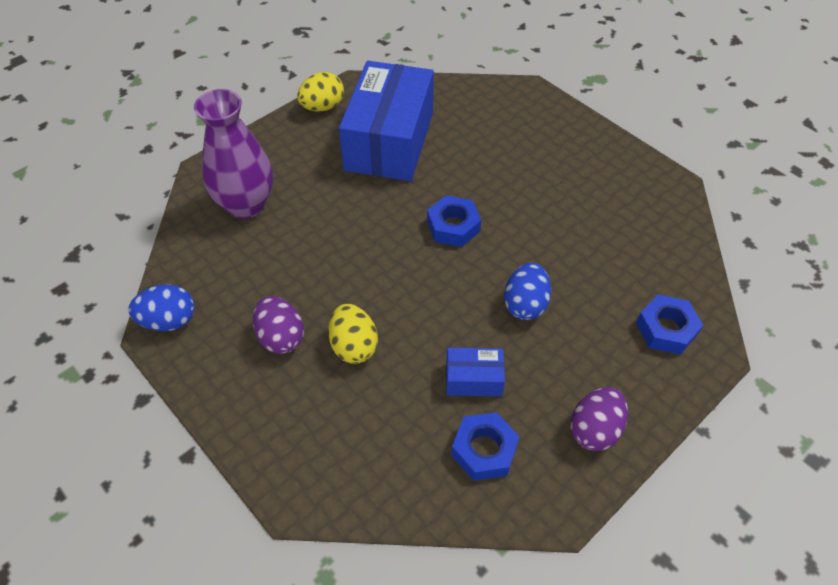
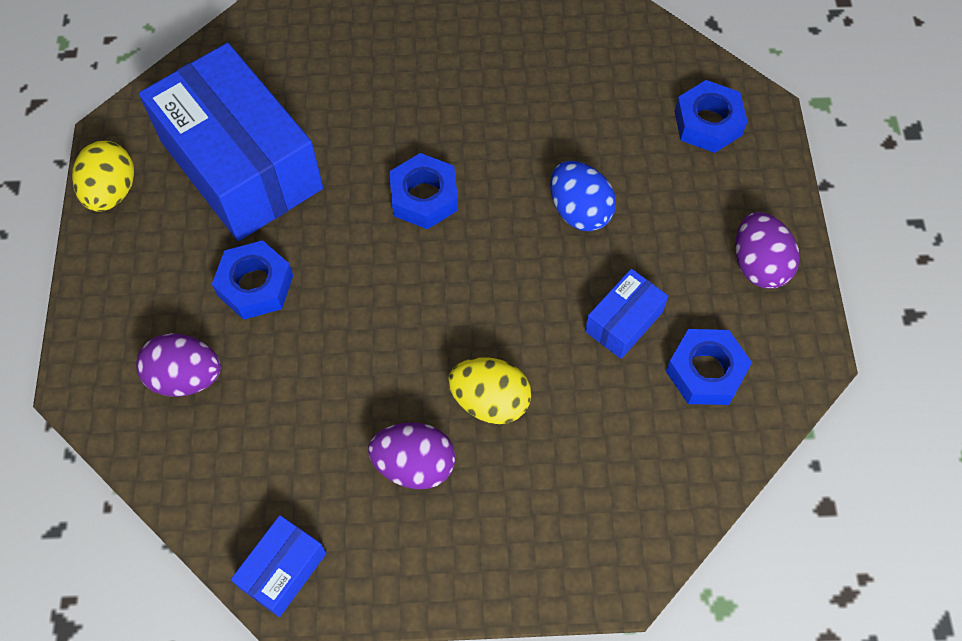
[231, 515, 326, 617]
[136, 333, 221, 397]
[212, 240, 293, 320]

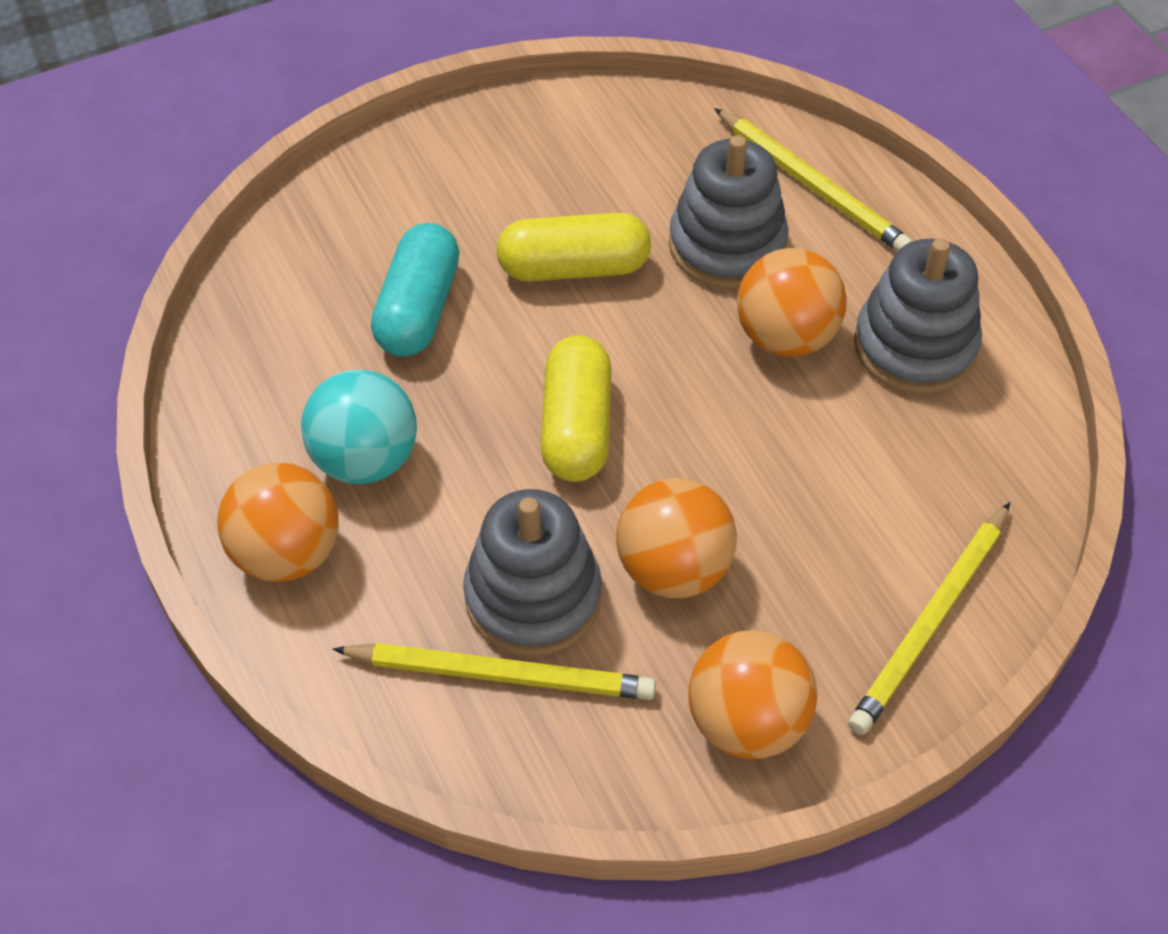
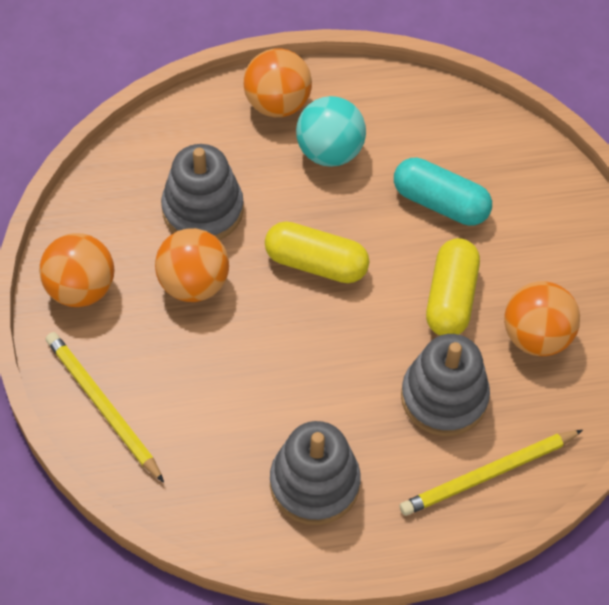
[332, 643, 656, 700] (first image)
[504, 281, 580, 356]

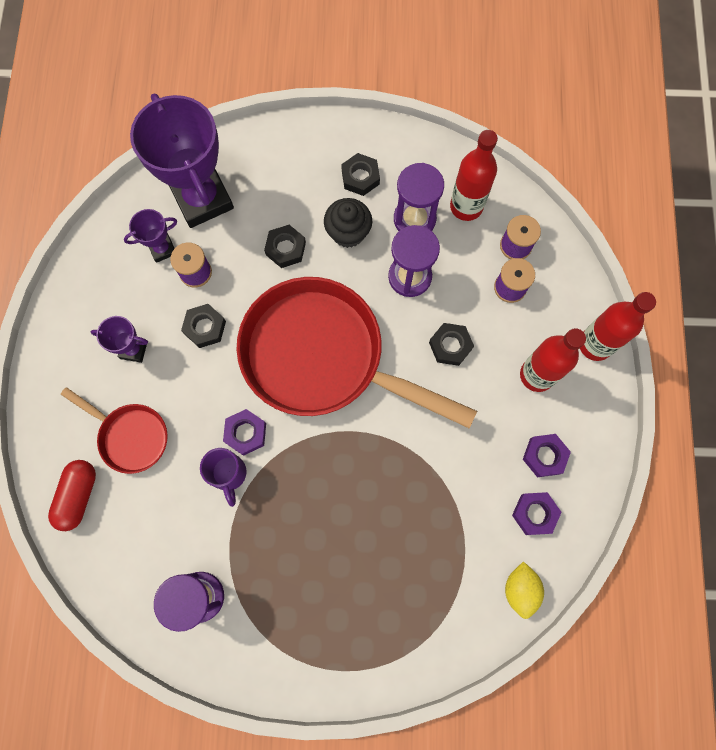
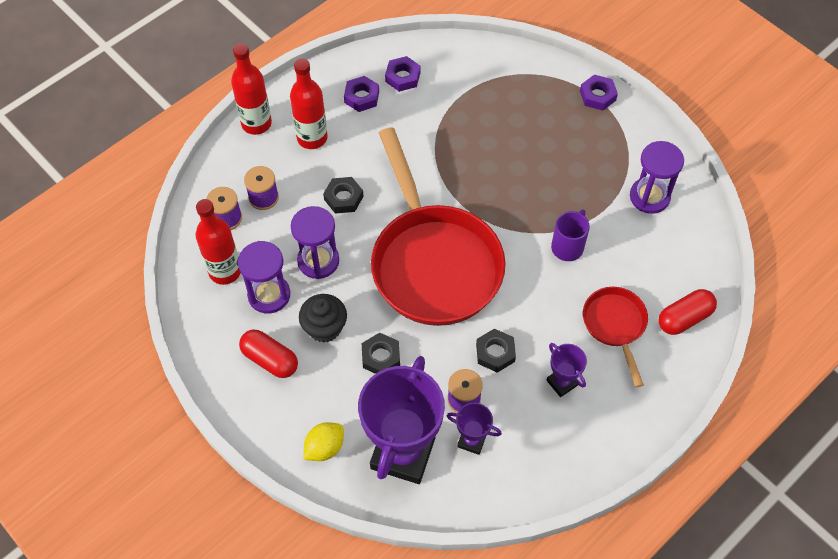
[580, 75, 618, 110]
[239, 329, 298, 378]
[304, 422, 344, 461]

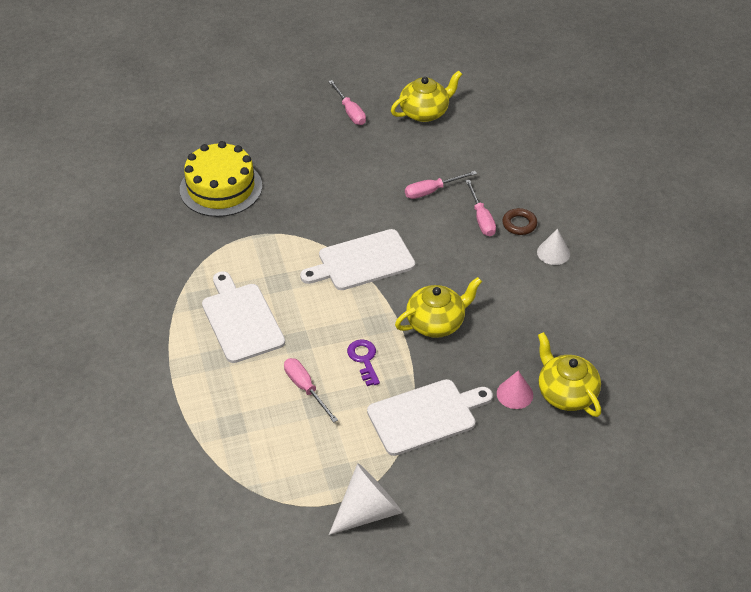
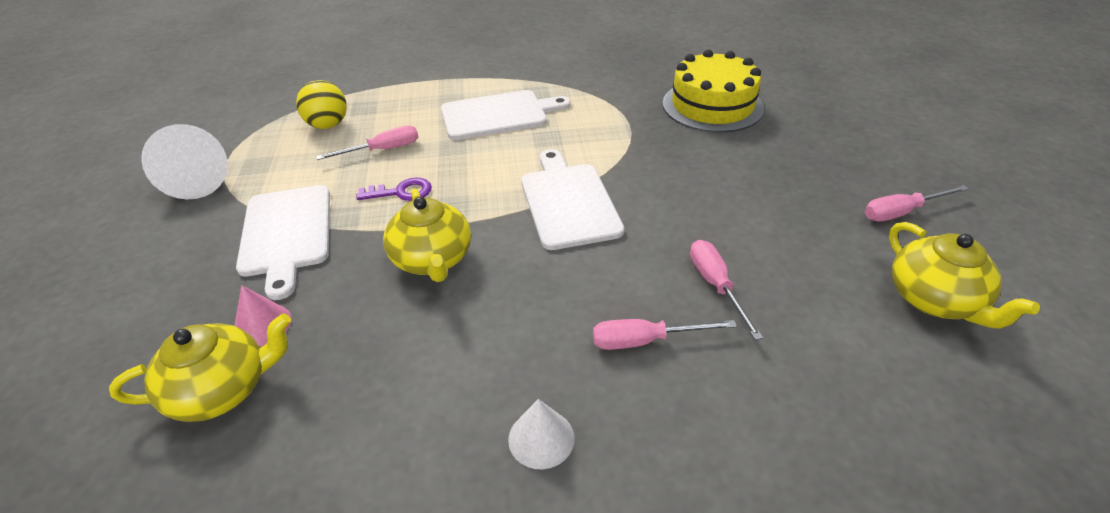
[502, 208, 537, 235] (first image)
[296, 80, 347, 129]

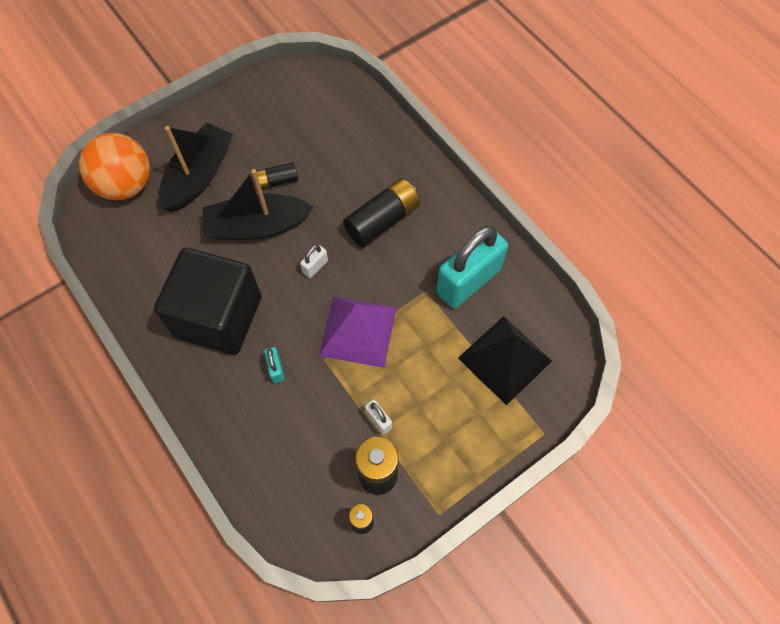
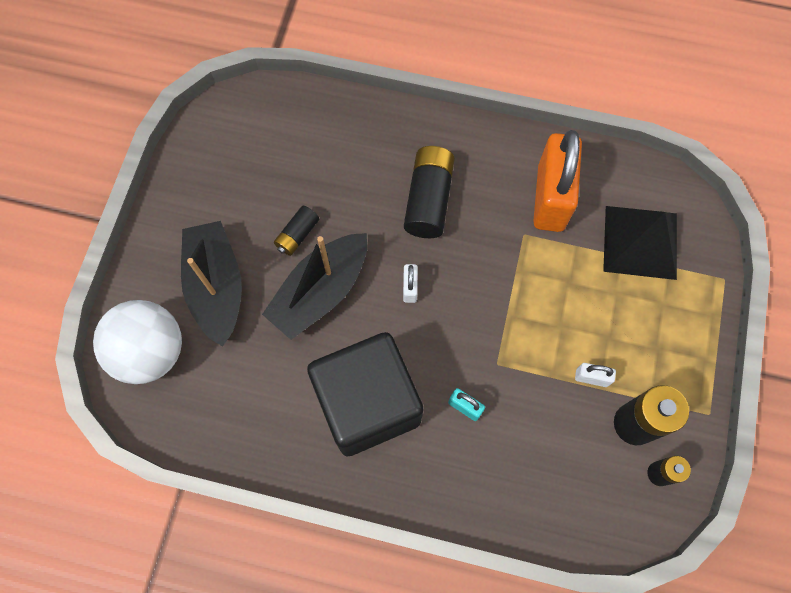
[93, 300, 182, 384]
[319, 296, 397, 368] (first image)
[533, 130, 582, 232]

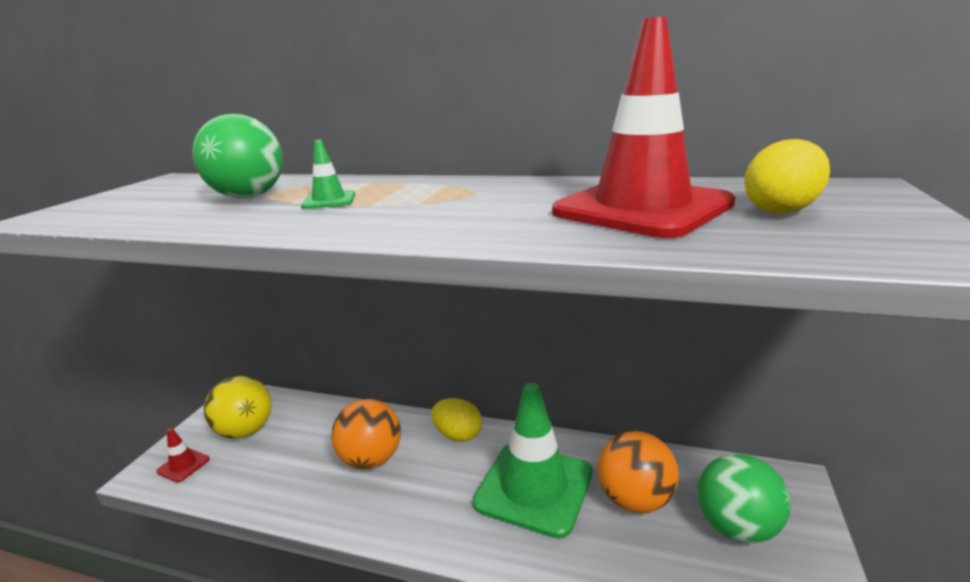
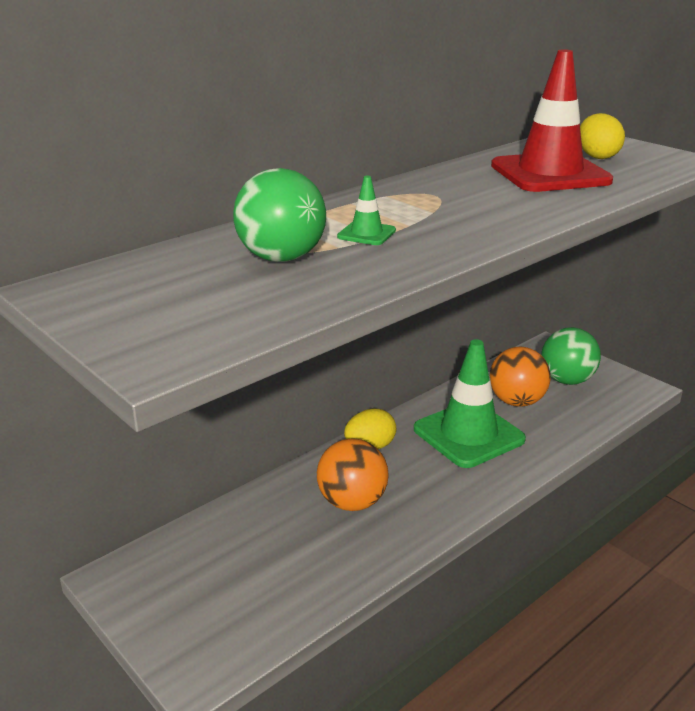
[156, 428, 210, 482] (first image)
[204, 376, 271, 439] (first image)

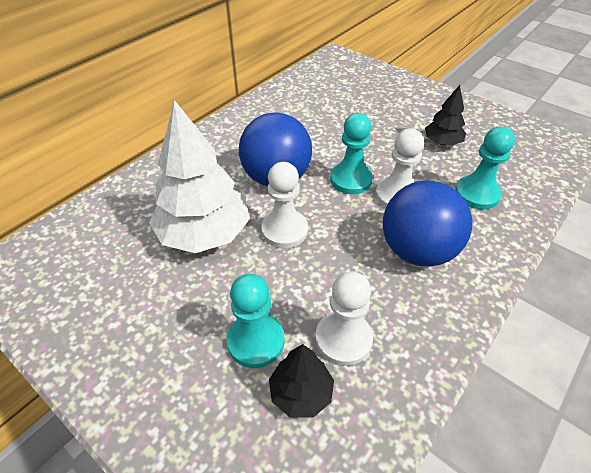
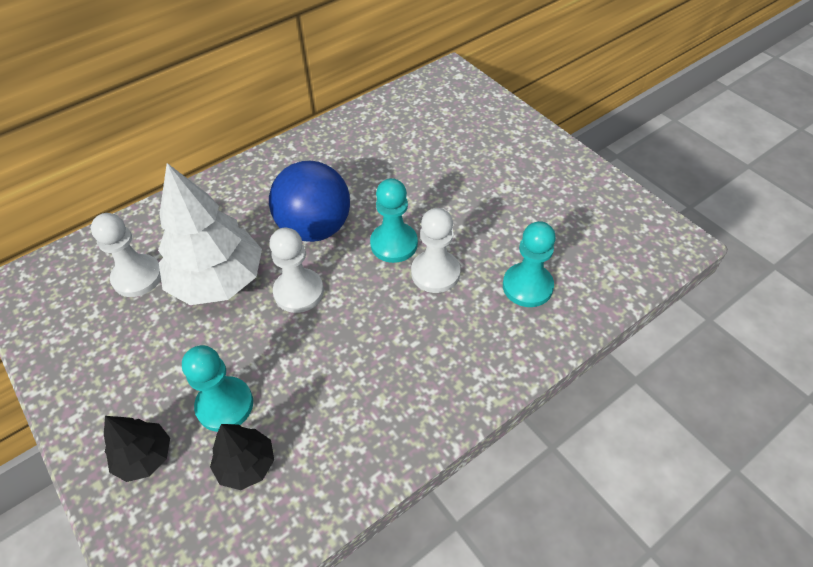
[91, 213, 161, 297]
[383, 180, 472, 267] (first image)
[104, 416, 170, 482]

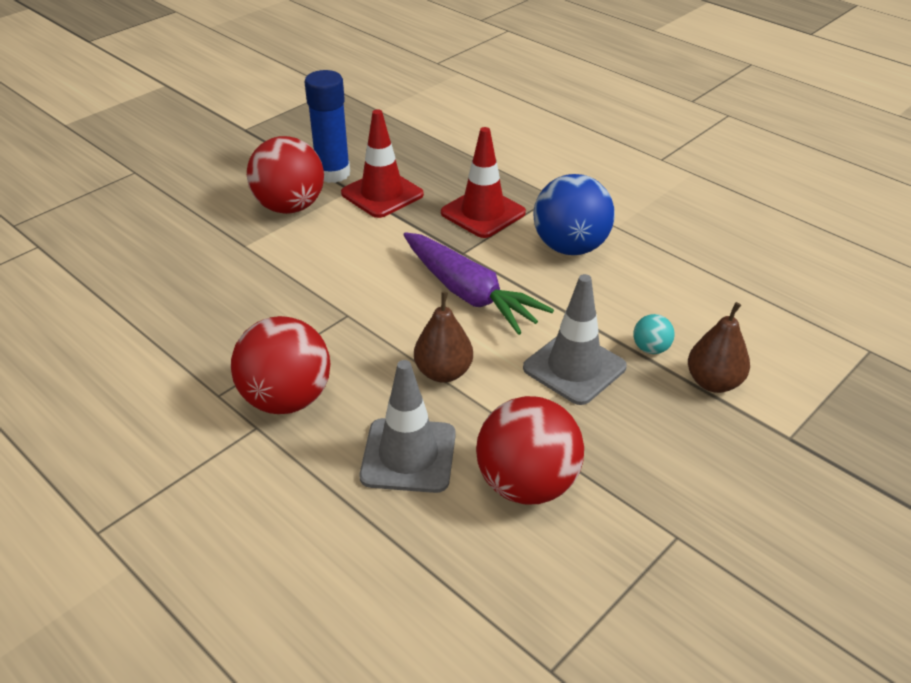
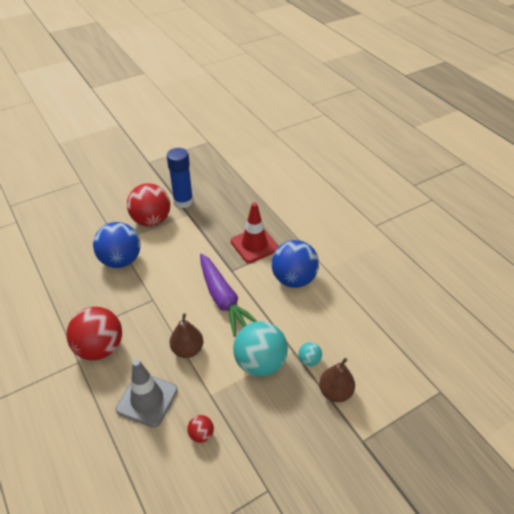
[341, 109, 424, 218] (first image)
[187, 415, 214, 443]
[233, 321, 288, 377]
[93, 222, 141, 268]

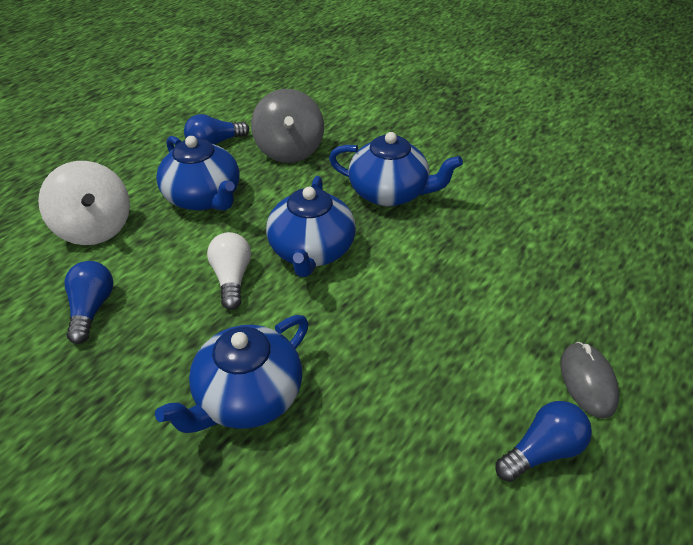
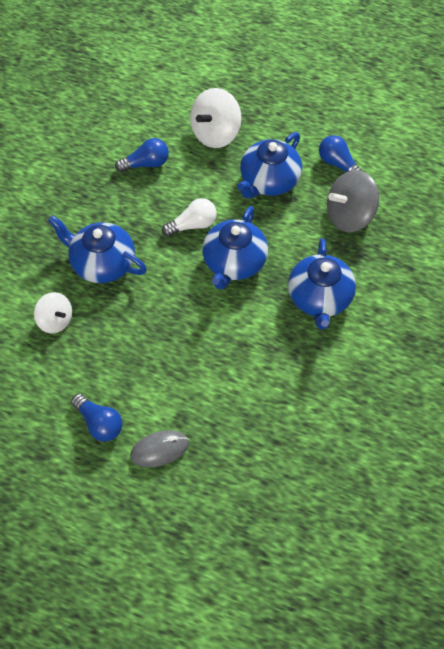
[202, 206, 268, 290]
[34, 292, 72, 333]

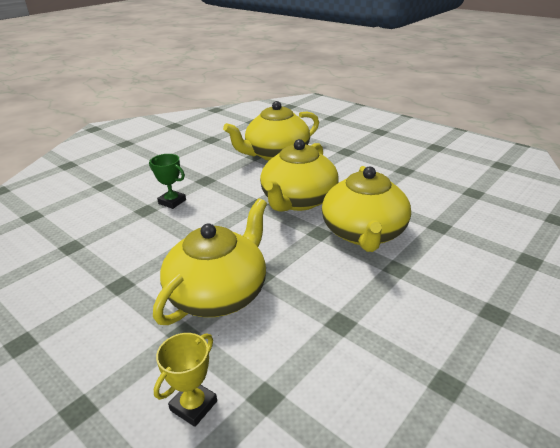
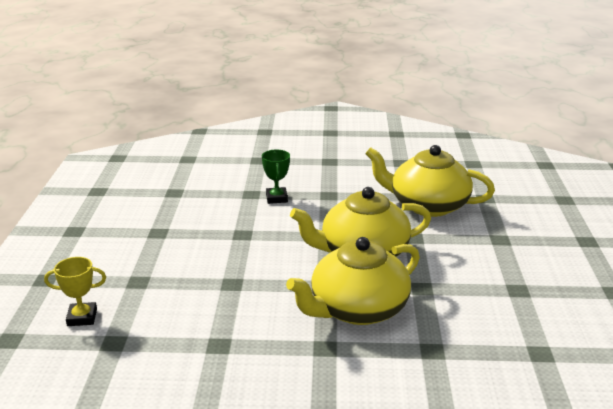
[153, 198, 267, 325] (first image)

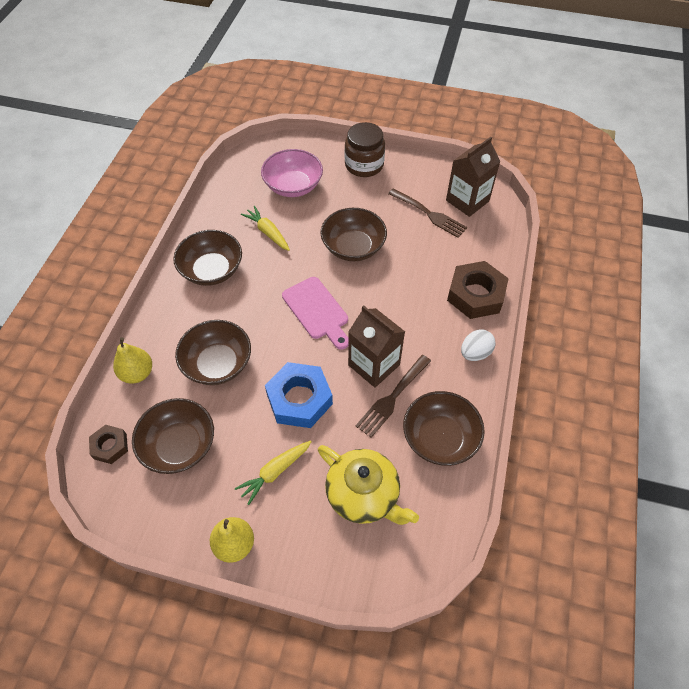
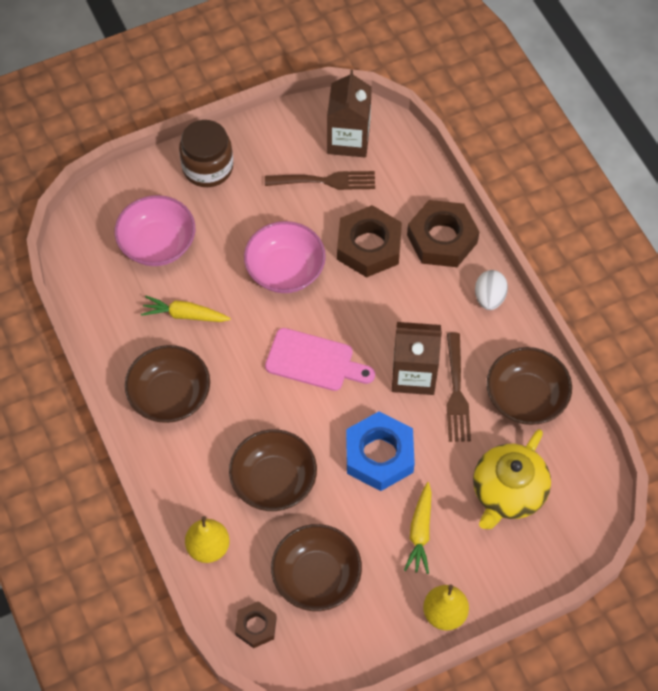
[473, 429, 551, 530]
[244, 221, 326, 293]
[337, 205, 402, 278]

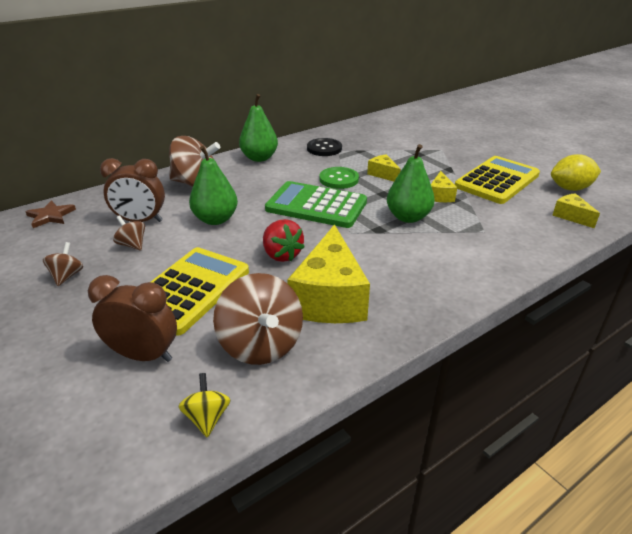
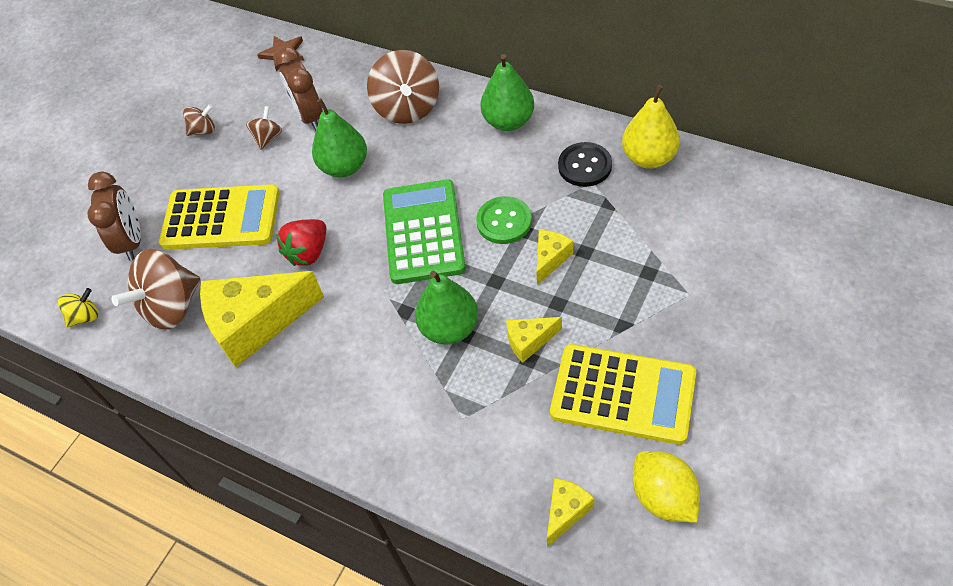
[622, 85, 680, 169]

